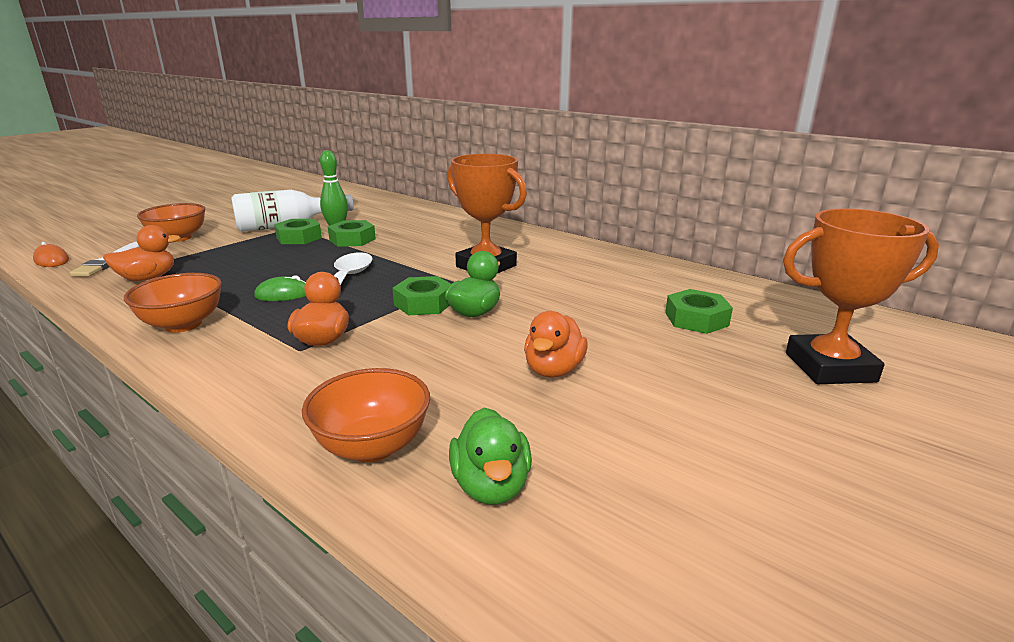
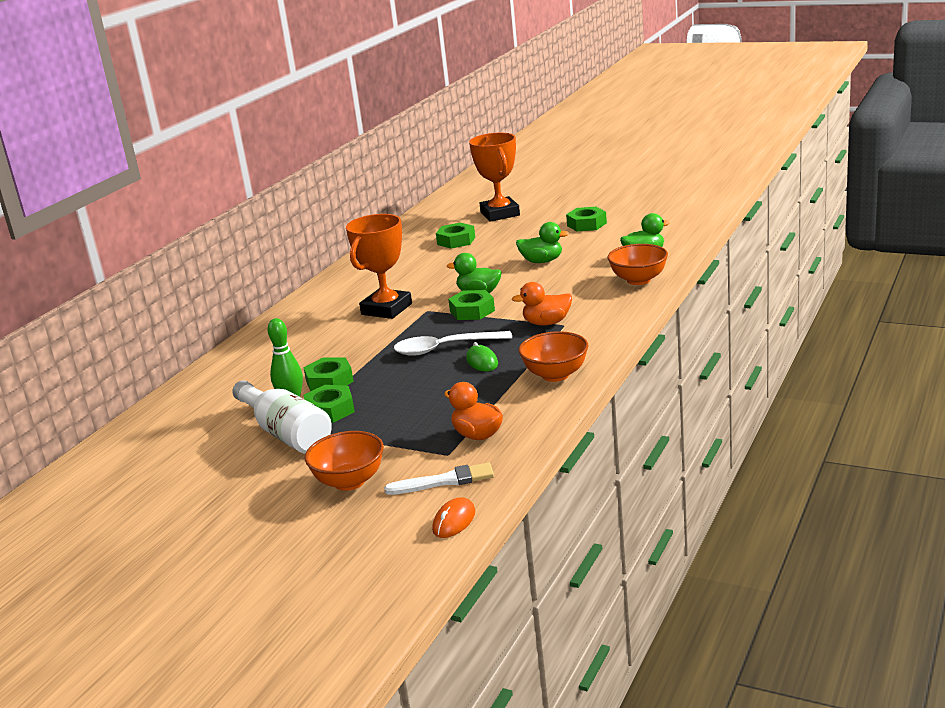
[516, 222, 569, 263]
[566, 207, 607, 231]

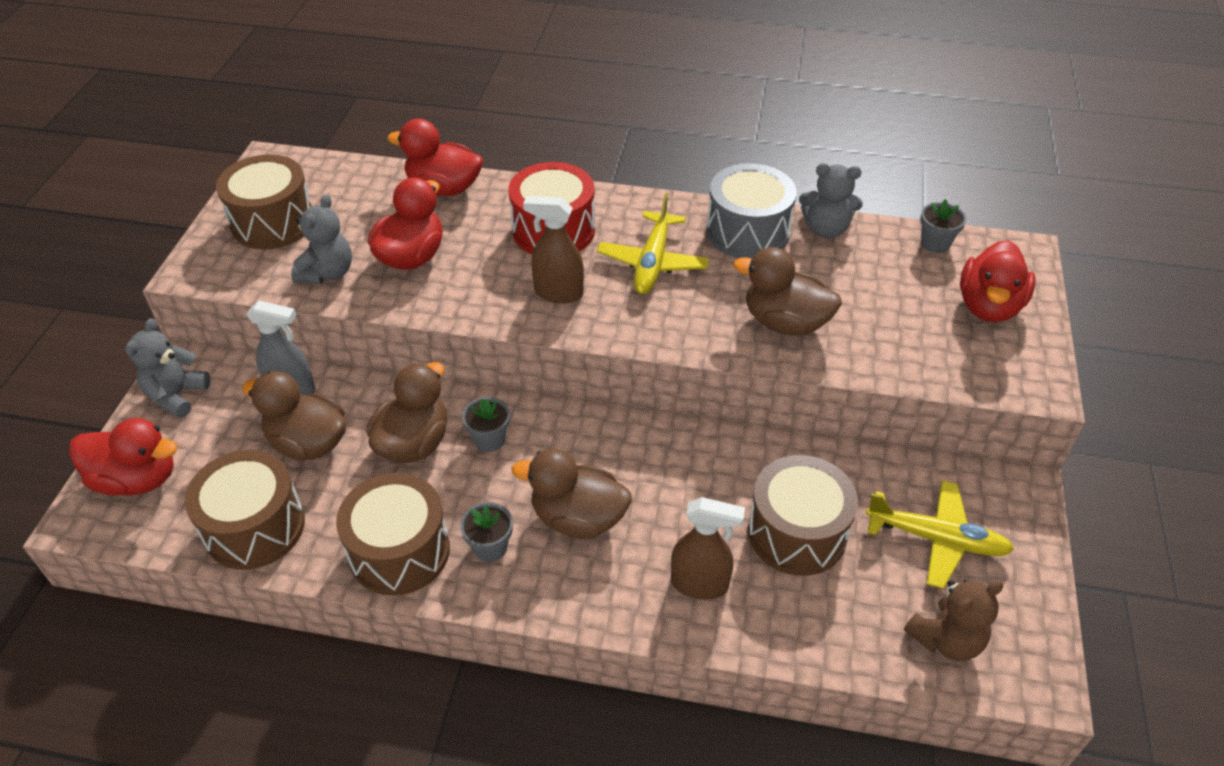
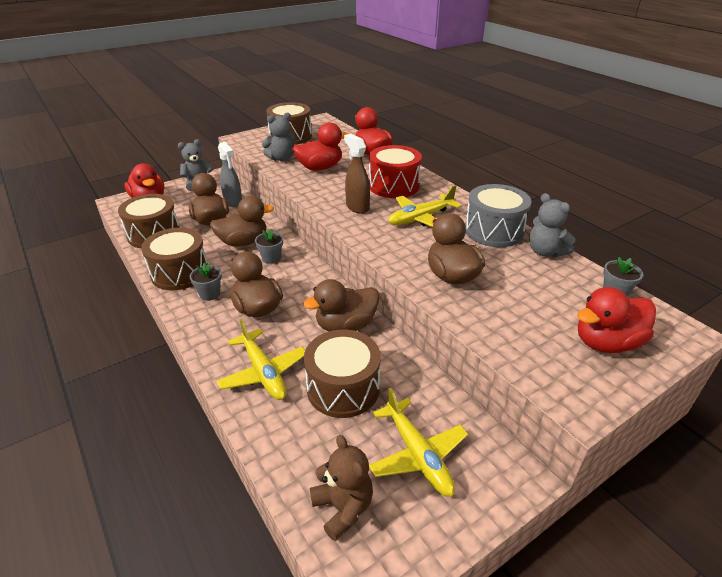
[217, 319, 305, 400]
[310, 435, 373, 541]
[303, 279, 380, 331]

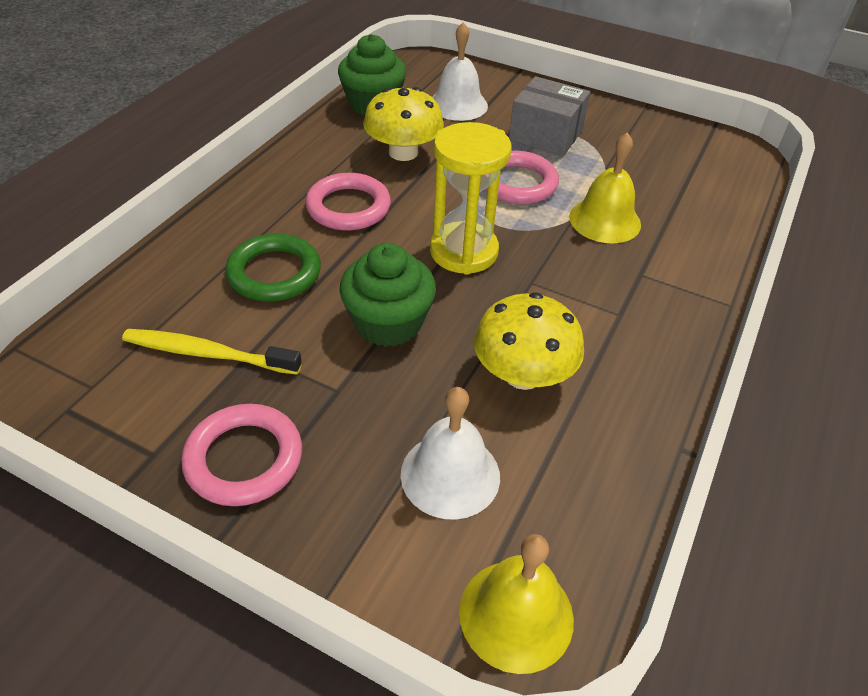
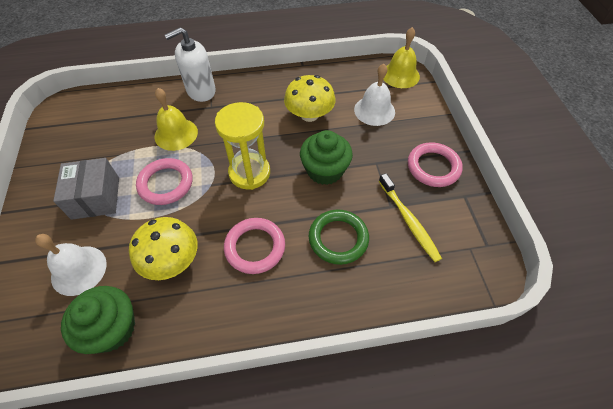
[165, 27, 216, 102]

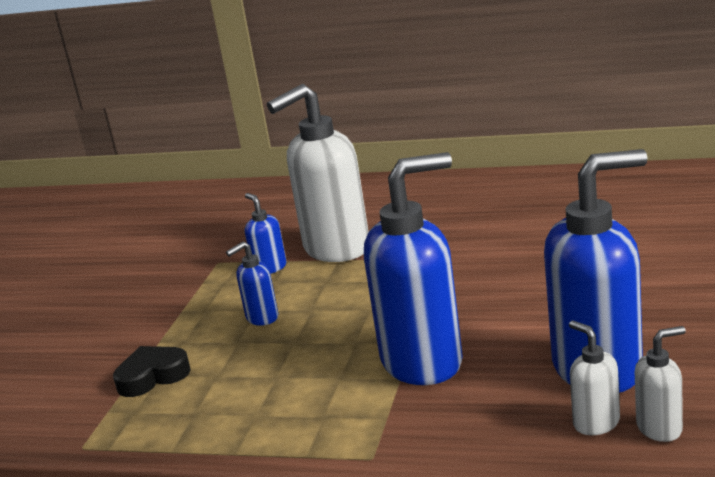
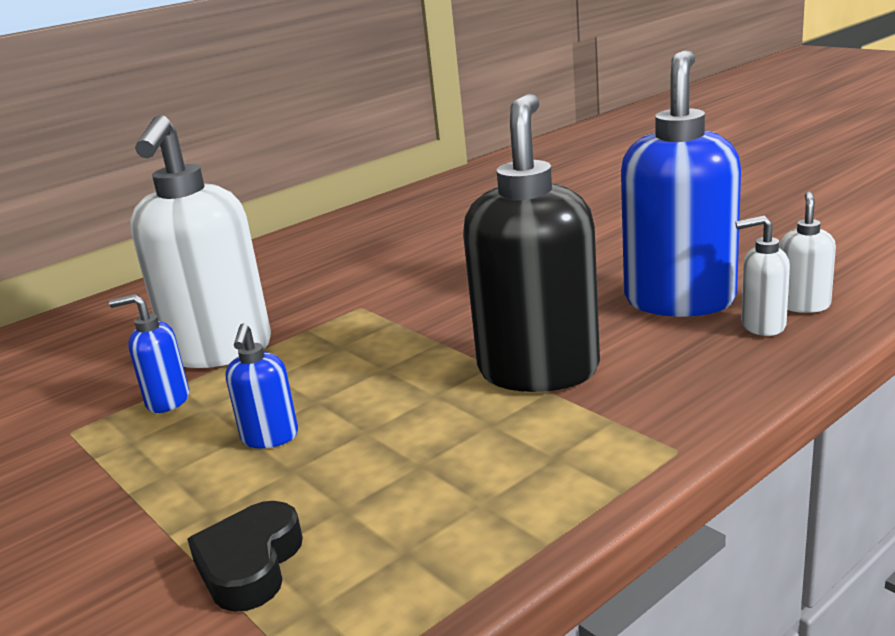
[463, 94, 600, 392]

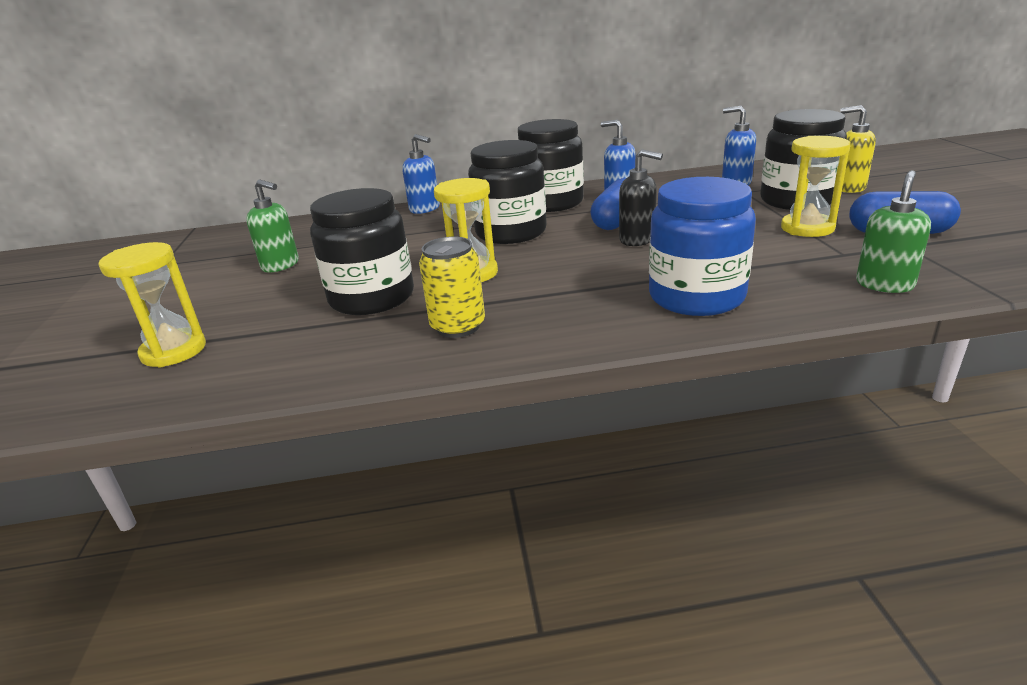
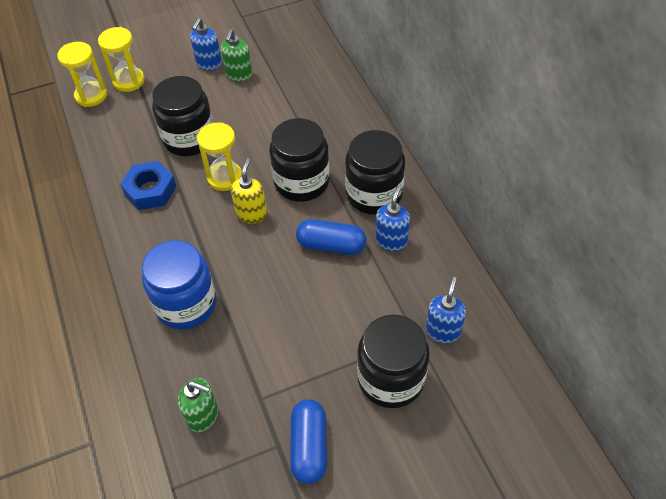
[190, 18, 222, 70]
[120, 161, 176, 210]
[619, 149, 663, 246] (first image)
[57, 42, 107, 107]
[231, 158, 267, 224]

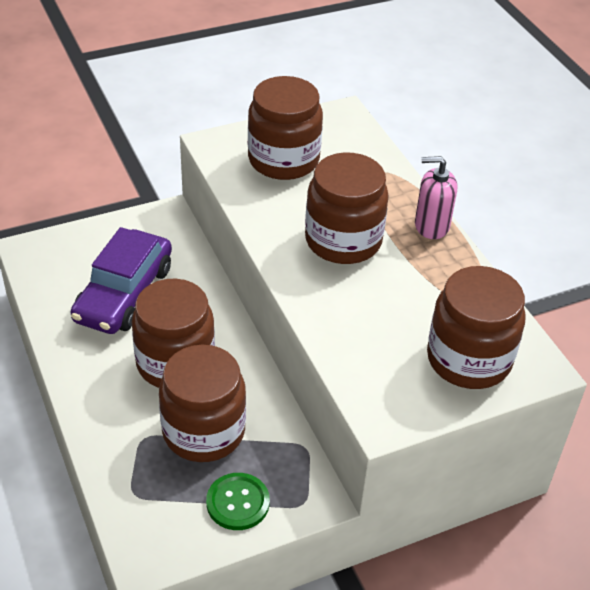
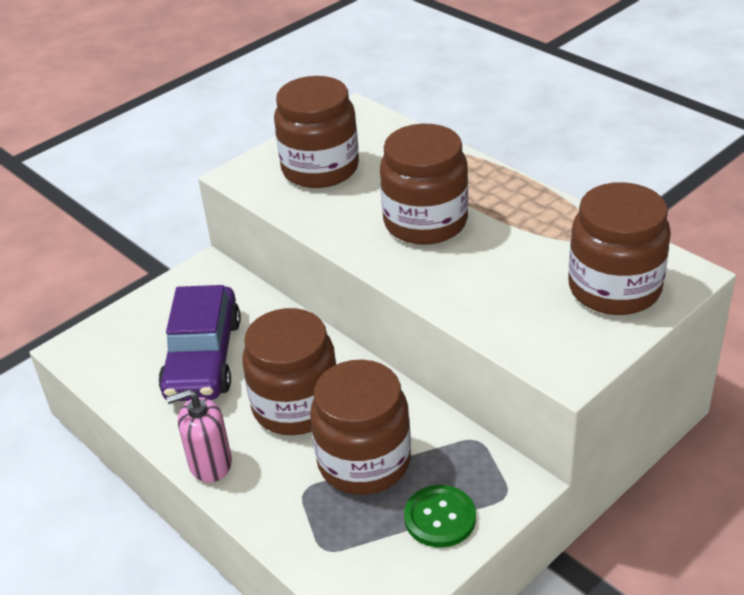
[166, 389, 232, 483]

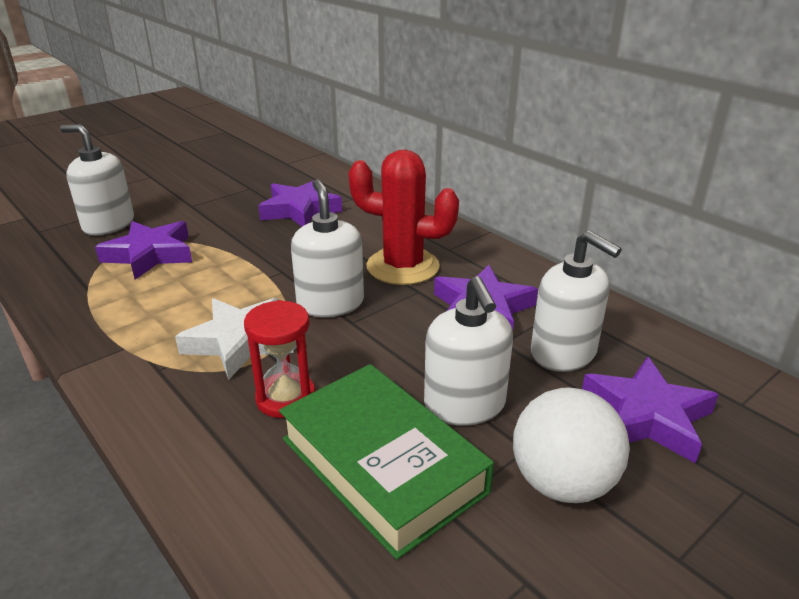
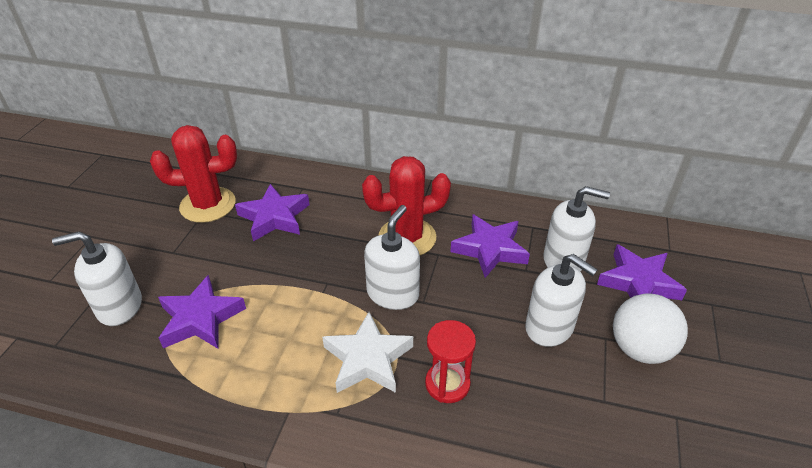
[279, 364, 494, 560] (first image)
[364, 205, 420, 310]
[150, 125, 237, 223]

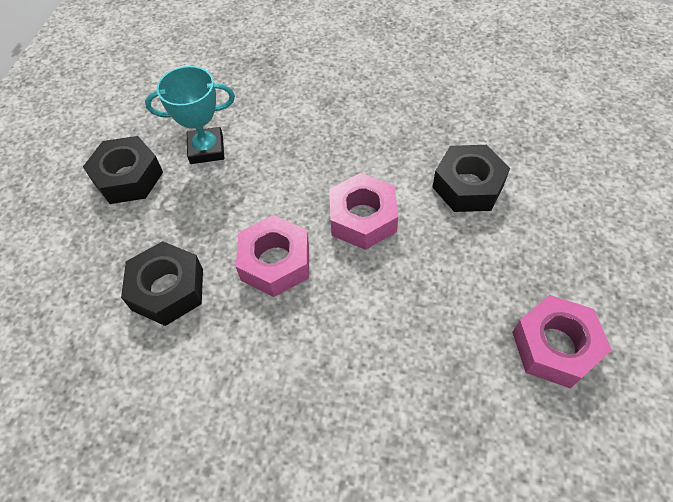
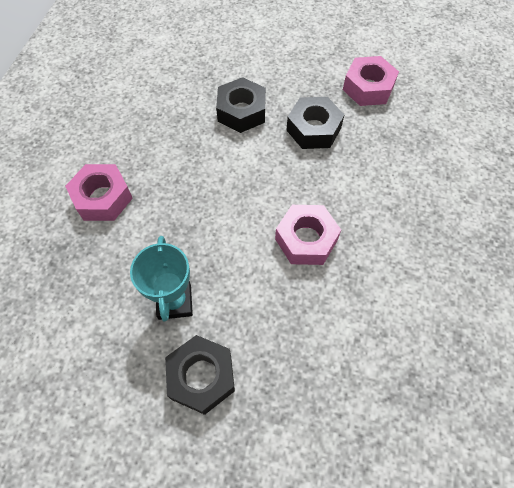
[286, 97, 344, 149]
[65, 164, 133, 221]

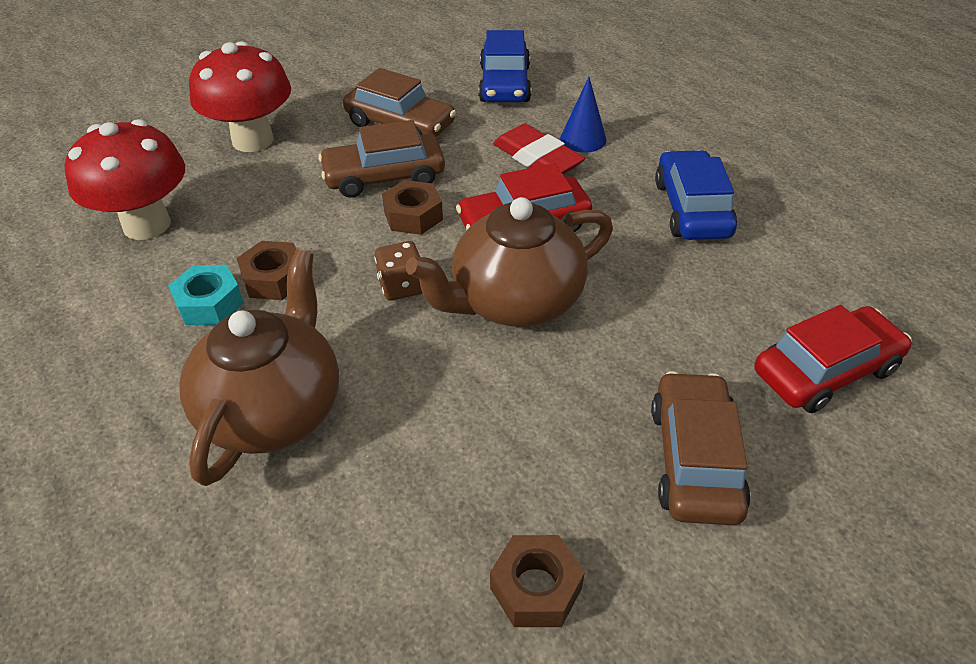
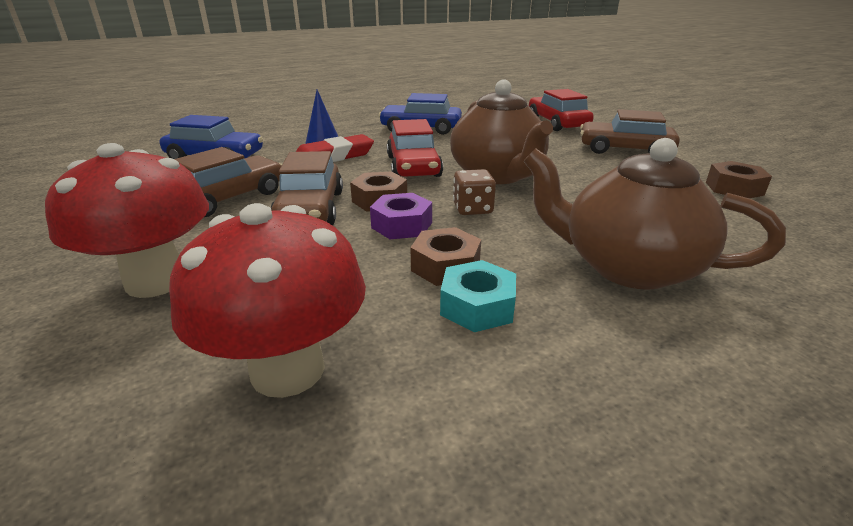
[370, 193, 432, 239]

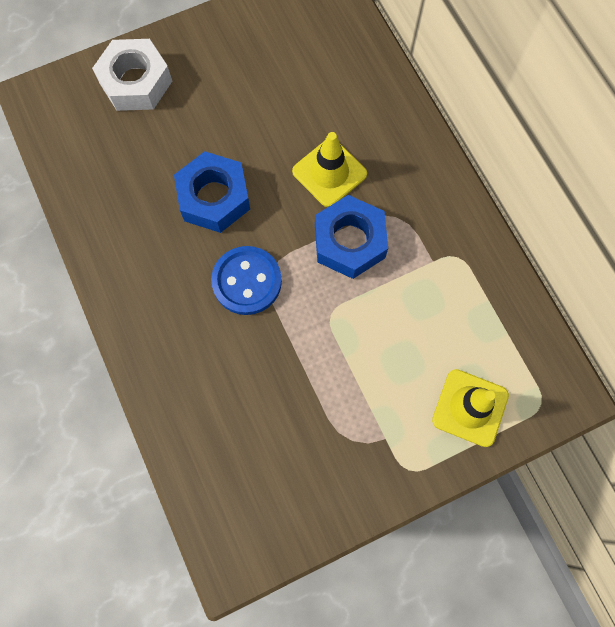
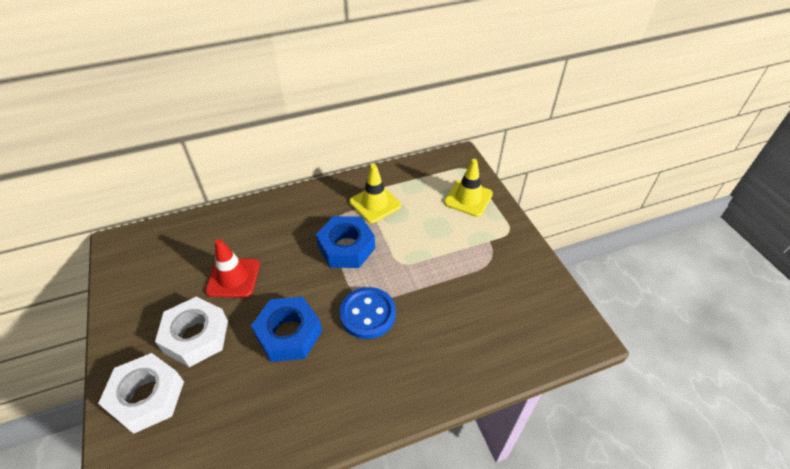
[349, 164, 401, 223]
[155, 296, 228, 367]
[205, 239, 260, 298]

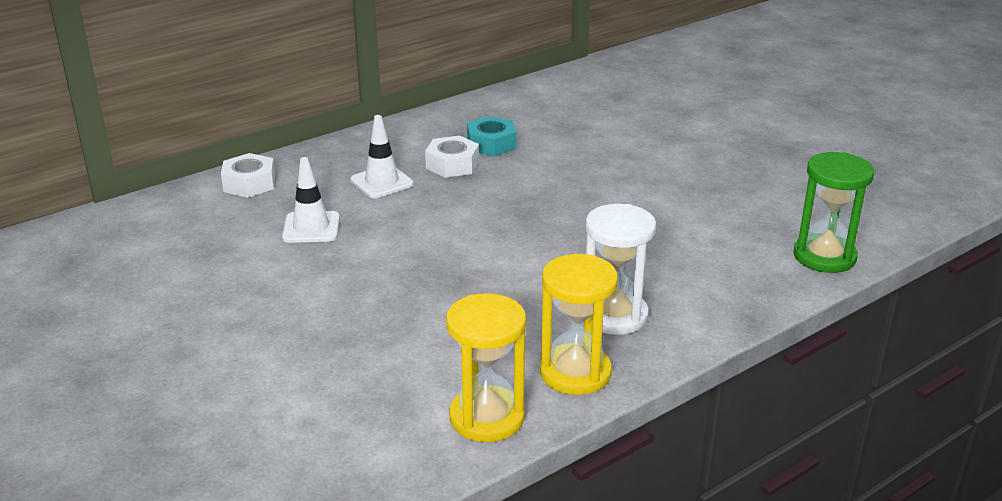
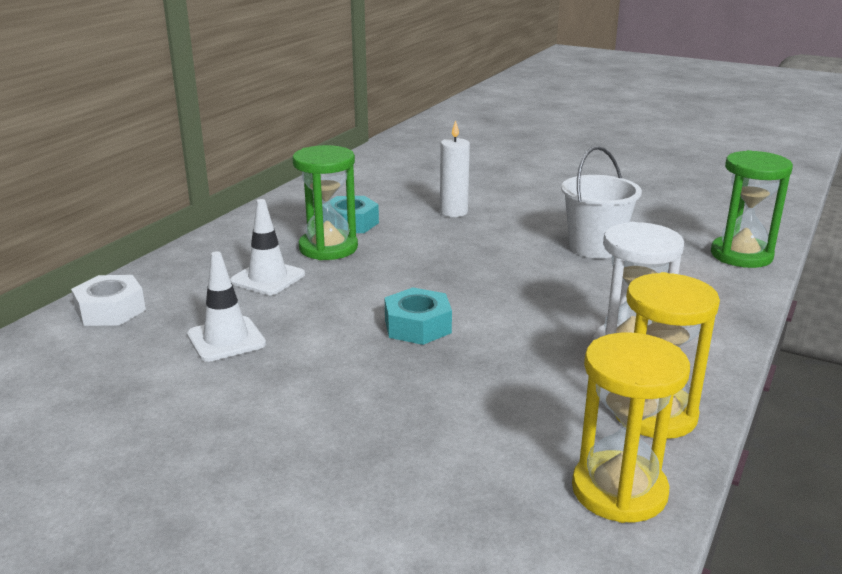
[293, 145, 358, 260]
[385, 287, 452, 345]
[440, 120, 470, 217]
[561, 146, 642, 259]

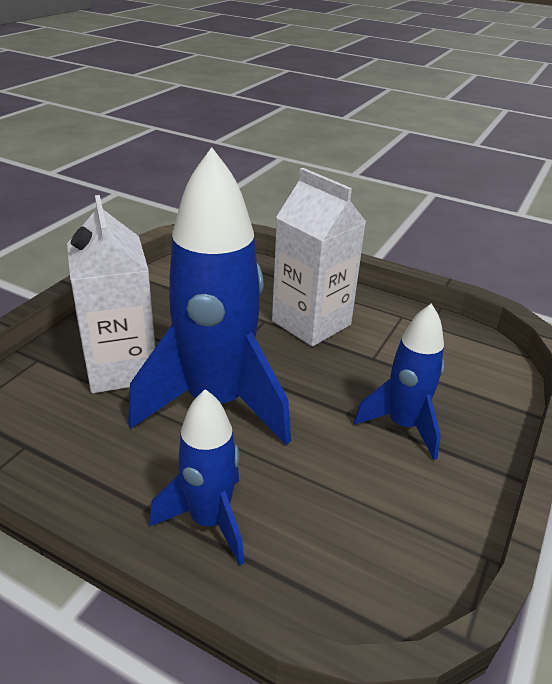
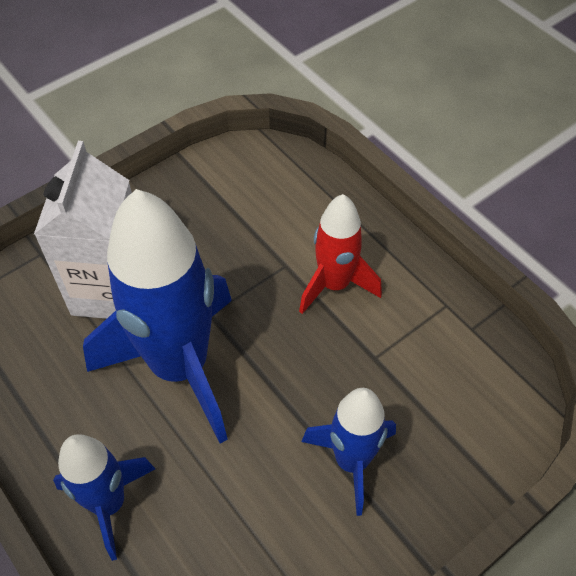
[299, 194, 382, 314]

